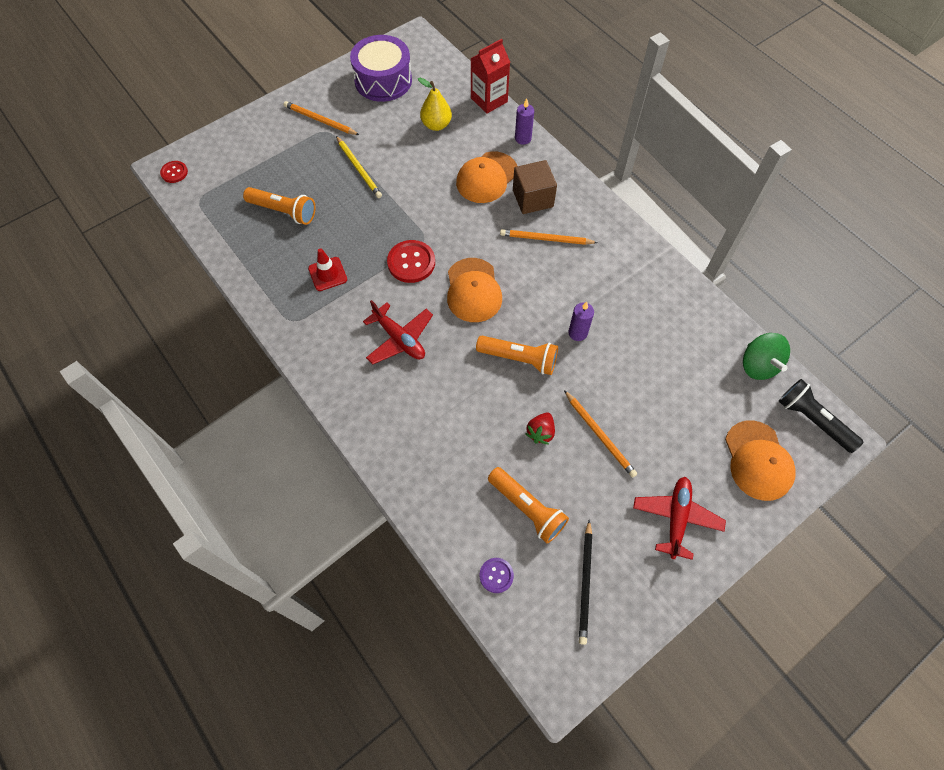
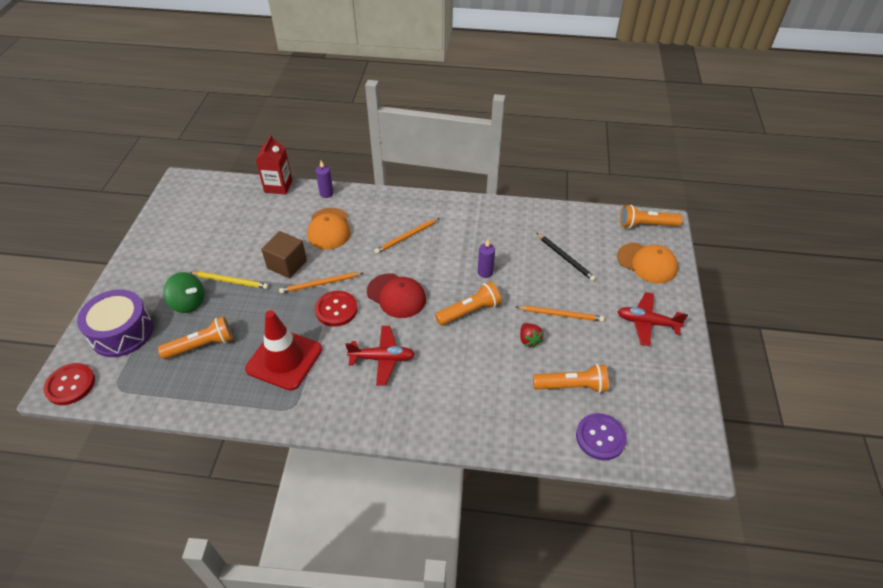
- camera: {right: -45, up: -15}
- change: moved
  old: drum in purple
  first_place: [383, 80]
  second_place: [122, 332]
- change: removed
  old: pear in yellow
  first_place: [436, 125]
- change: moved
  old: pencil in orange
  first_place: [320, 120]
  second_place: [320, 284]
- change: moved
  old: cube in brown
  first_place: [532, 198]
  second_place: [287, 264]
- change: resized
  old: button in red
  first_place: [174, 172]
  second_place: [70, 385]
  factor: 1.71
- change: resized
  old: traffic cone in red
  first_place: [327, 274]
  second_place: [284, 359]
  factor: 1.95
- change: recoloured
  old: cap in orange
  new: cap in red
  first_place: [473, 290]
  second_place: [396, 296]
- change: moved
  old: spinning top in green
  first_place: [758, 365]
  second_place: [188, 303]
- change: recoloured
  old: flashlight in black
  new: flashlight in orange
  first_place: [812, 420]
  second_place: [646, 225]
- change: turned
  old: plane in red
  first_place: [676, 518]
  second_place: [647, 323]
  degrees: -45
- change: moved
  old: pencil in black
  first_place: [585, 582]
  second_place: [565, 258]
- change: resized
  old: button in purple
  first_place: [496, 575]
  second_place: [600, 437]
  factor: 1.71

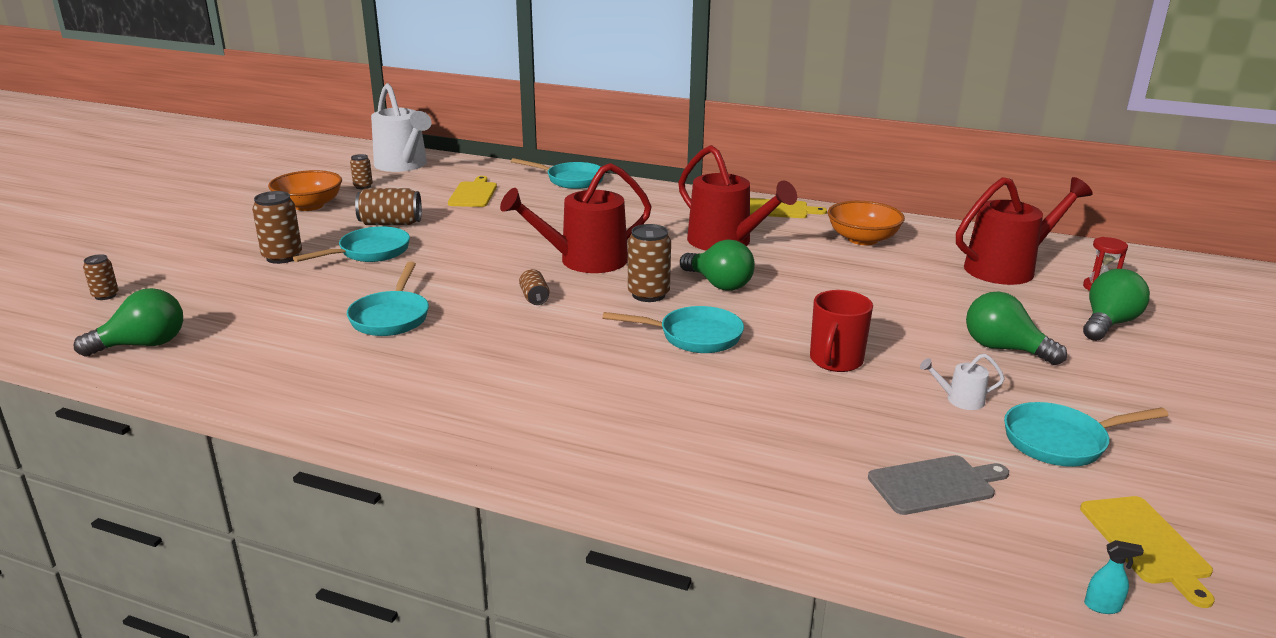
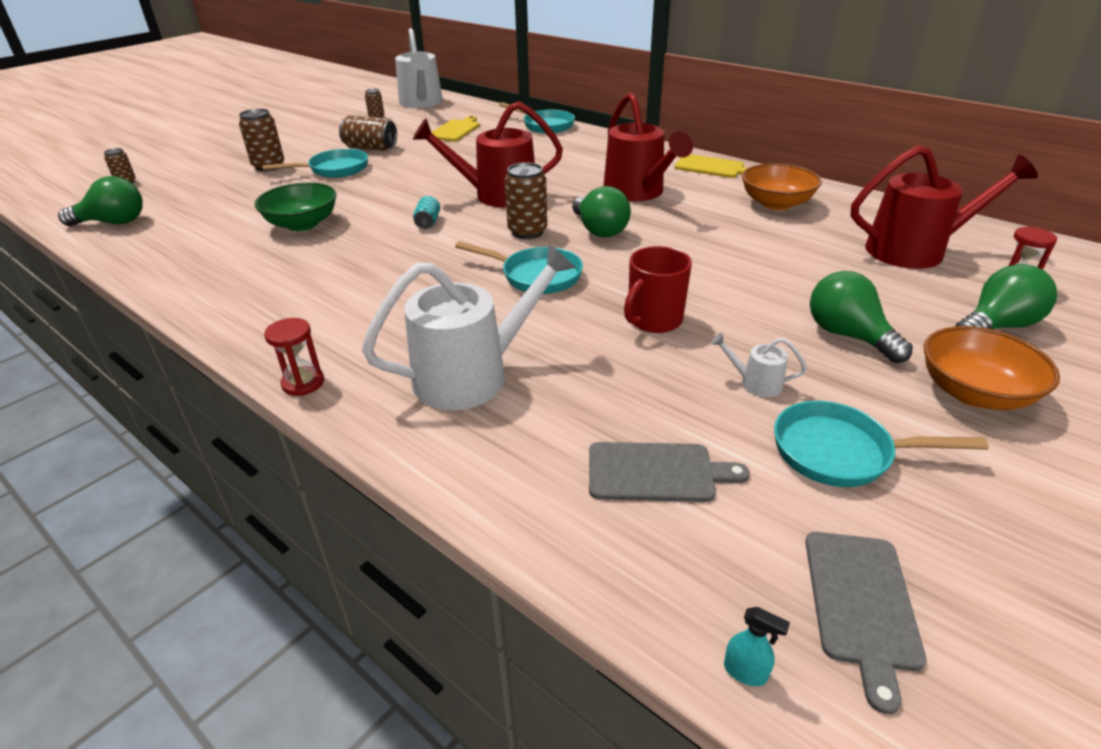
- camera: {right: 20, up: 10}
- change: moved
  old: bowl in orange
  first_place: [309, 206]
  second_place: [974, 393]
- change: replaced
  old: pan in turquoise
  new: bowl in green
  first_place: [391, 317]
  second_place: [302, 224]
- change: recoloured
  old: can in brown
  new: can in turquoise
  first_place: [534, 298]
  second_place: [428, 222]
- change: recoloured
  old: cutting board in yellow
  new: cutting board in grey
  first_place: [1146, 543]
  second_place: [861, 604]
- change: added
  new: watering can in white
  second_place: [473, 375]
- change: added
  new: hourglass in red
  second_place: [303, 383]

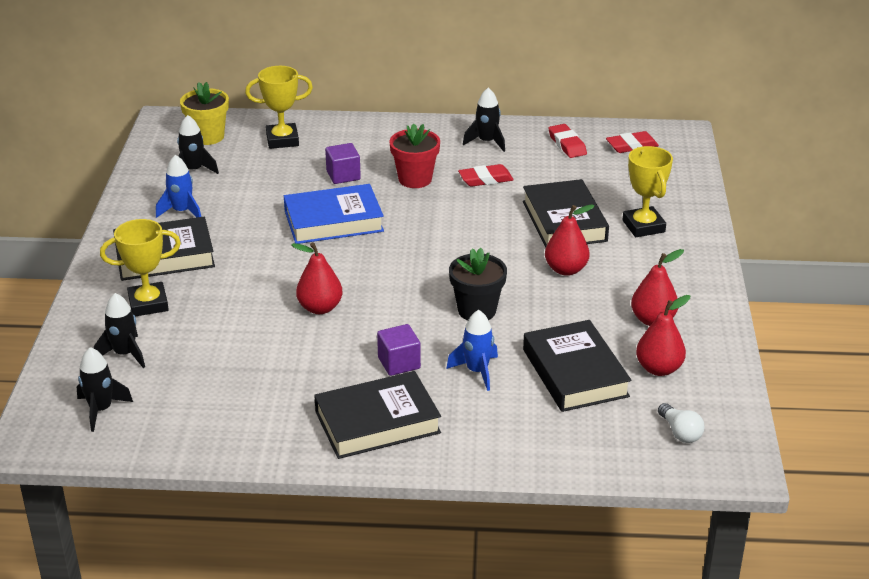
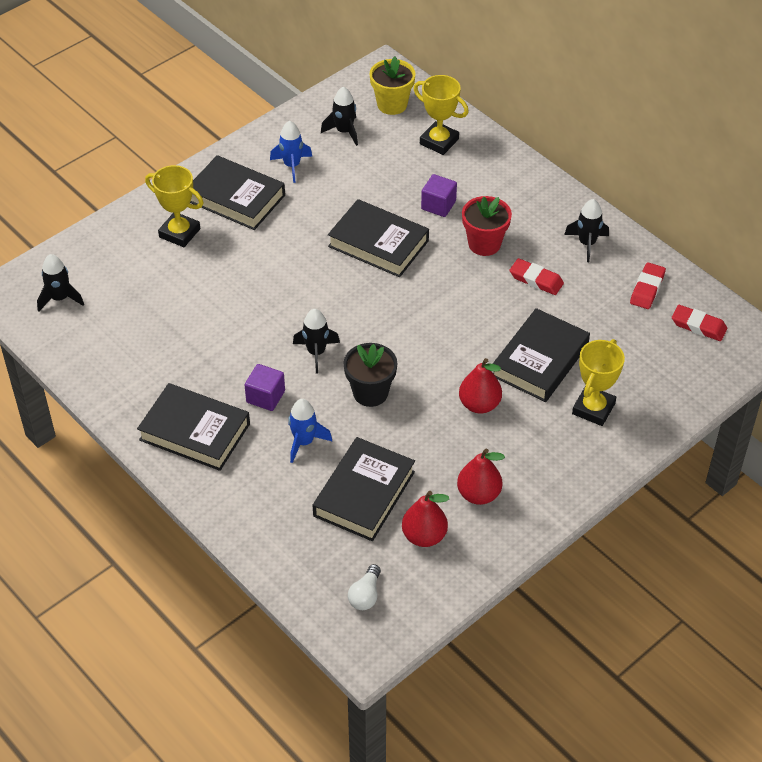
- camera: {right: 45, up: 15}
- change: recoloured
  old: book in blue
  new: book in black
  first_place: [333, 221]
  second_place: [378, 243]
- change: removed
  old: pear in red
  first_place: [320, 308]
- change: moved
  old: rocket in black
  first_place: [124, 354]
  second_place: [316, 352]

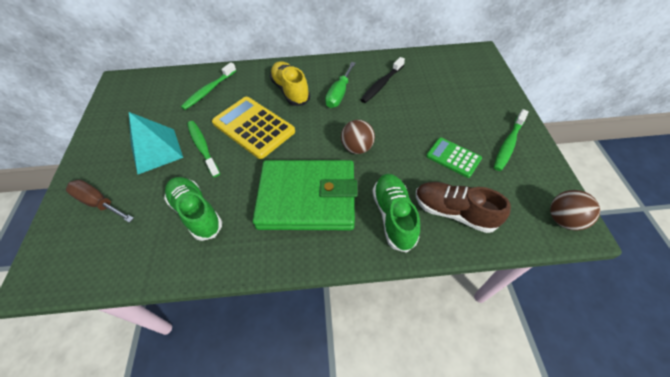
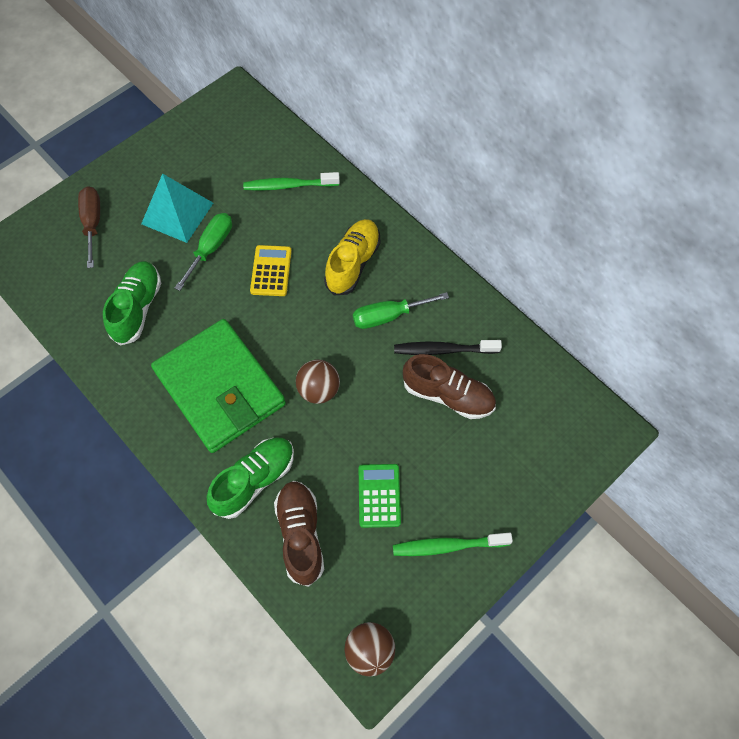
- camera: {right: 50, up: 10}
- change: resized
  old: calculator in yellow
  first_place: [253, 127]
  second_place: [271, 271]
  factor: 0.57
- change: replaced
  old: toothbrush in green
  new: screwdriver in green
  first_place: [203, 147]
  second_place: [211, 248]
- change: added
  new: shoe in brown
  second_place: [448, 395]

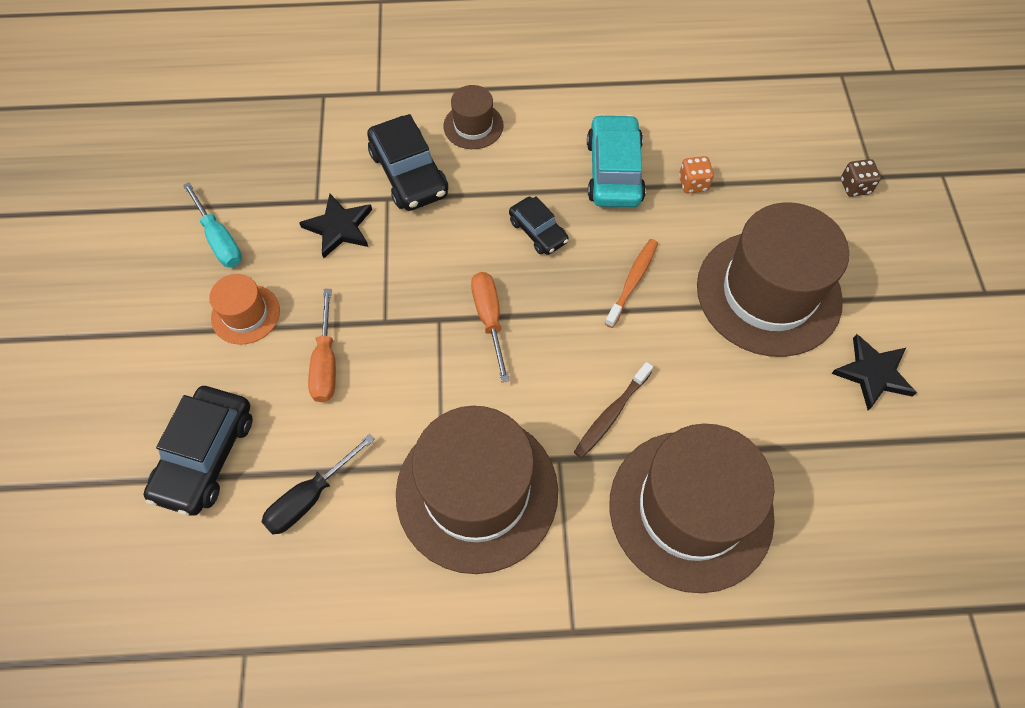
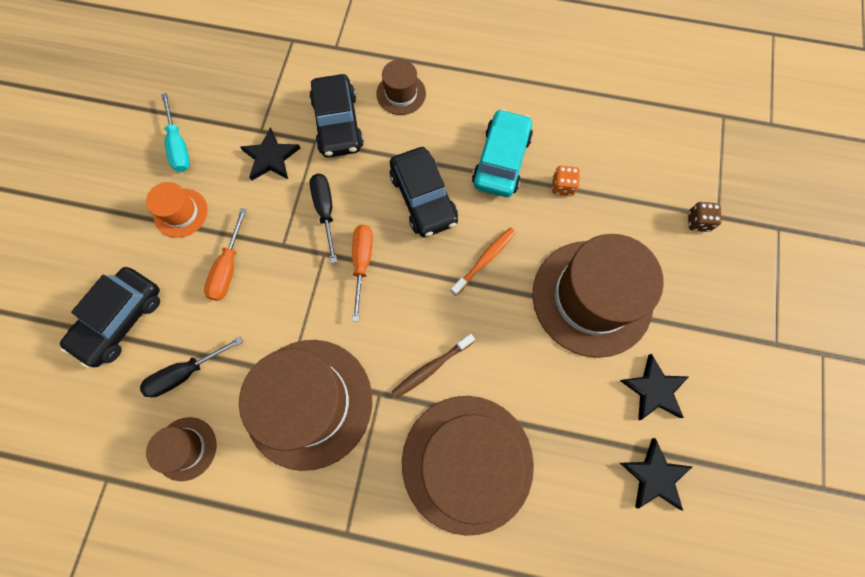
- camera: {right: 15, up: 10}
- change: resized
  old: car in black
  first_place: [538, 231]
  second_place: [423, 198]
  factor: 1.68
- change: added
  new: screwdriver in black
  second_place: [325, 211]
- change: added
  new: hat in brown
  second_place: [186, 448]
- change: added
  new: star in black
  second_place: [654, 476]

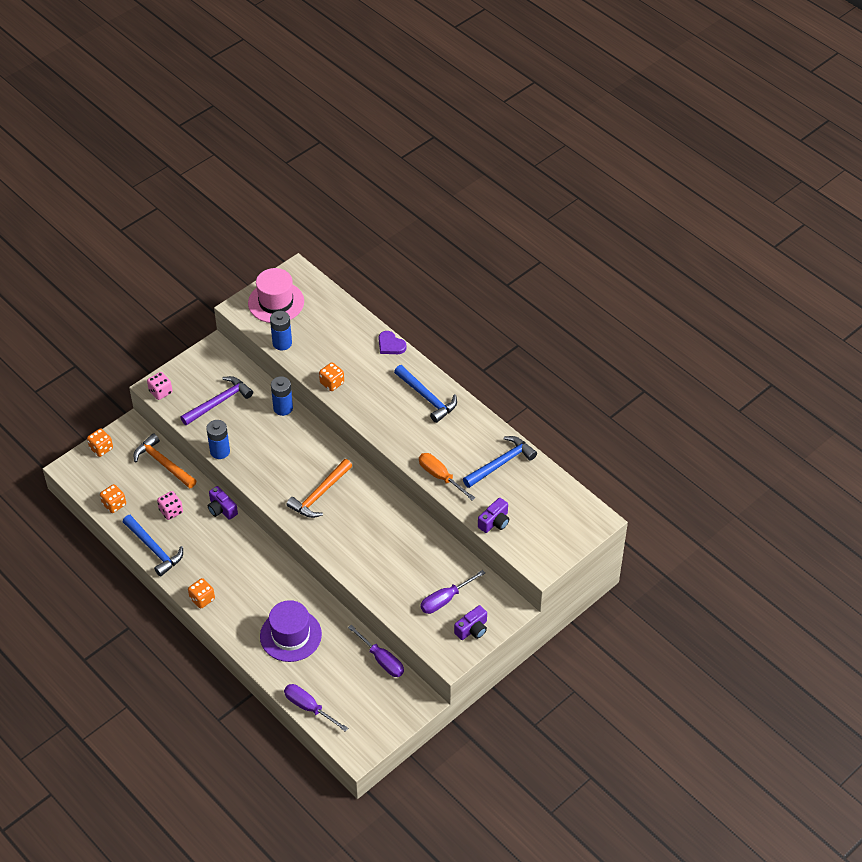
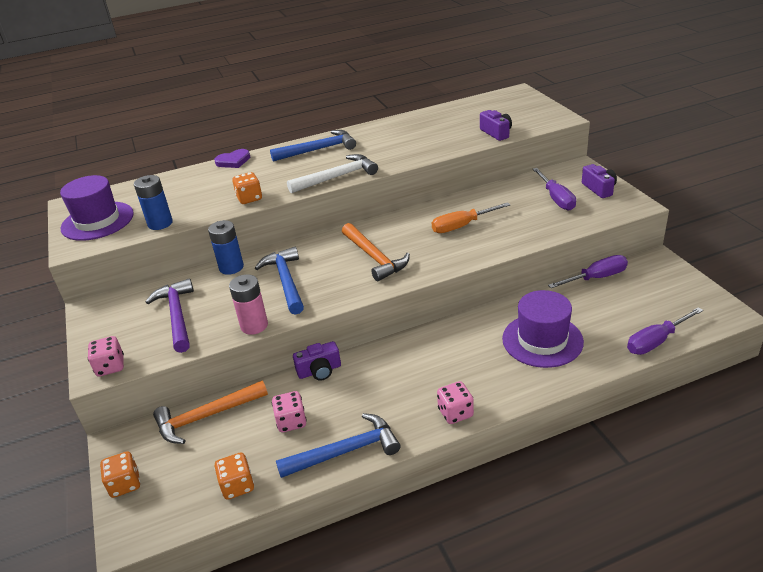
- camera: {right: -65, up: -15}
- change: recoloured
  old: hat in pink
  new: hat in purple
  first_place: [276, 302]
  second_place: [97, 221]
- change: recoloured
  old: battery in blue
  new: battery in pink
  first_place: [220, 451]
  second_place: [254, 326]
- change: moved
  old: hammer in blue
  first_place: [501, 463]
  second_place: [286, 281]
- change: moved
  old: screwdriver in orange
  first_place: [440, 476]
  second_place: [461, 226]
- change: recoloured
  old: dice in orange
  new: dice in pink
  first_place: [202, 599]
  second_place: [455, 413]
- change: added
  new: hammer in white
  second_place: [337, 177]

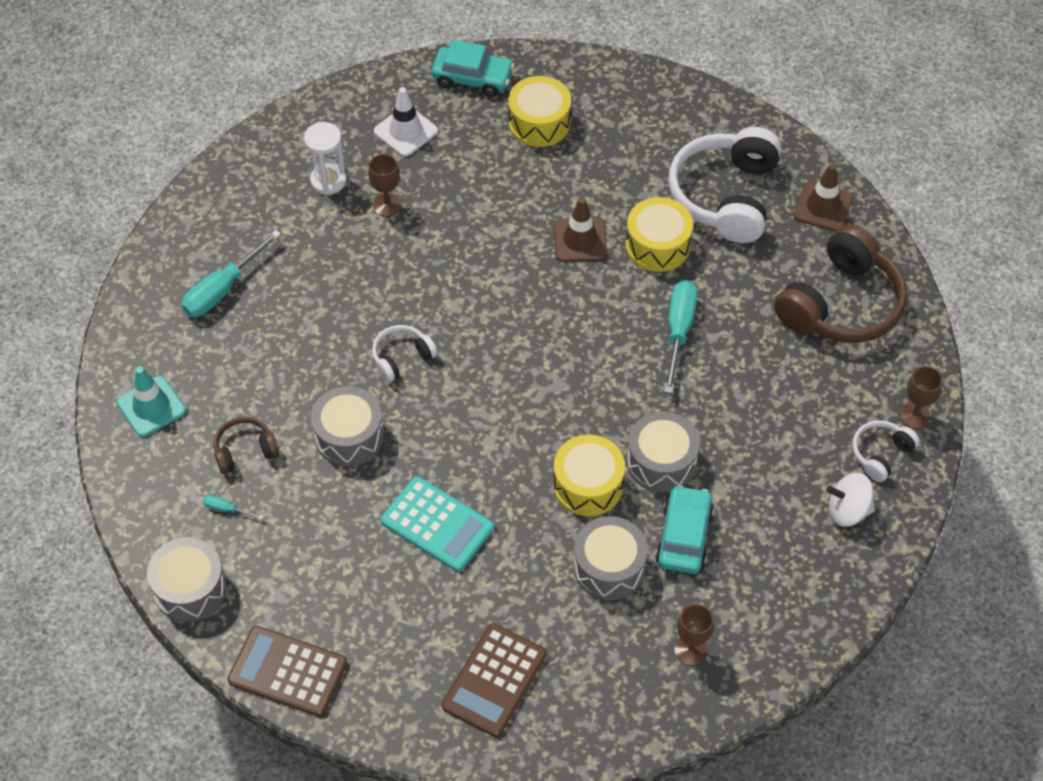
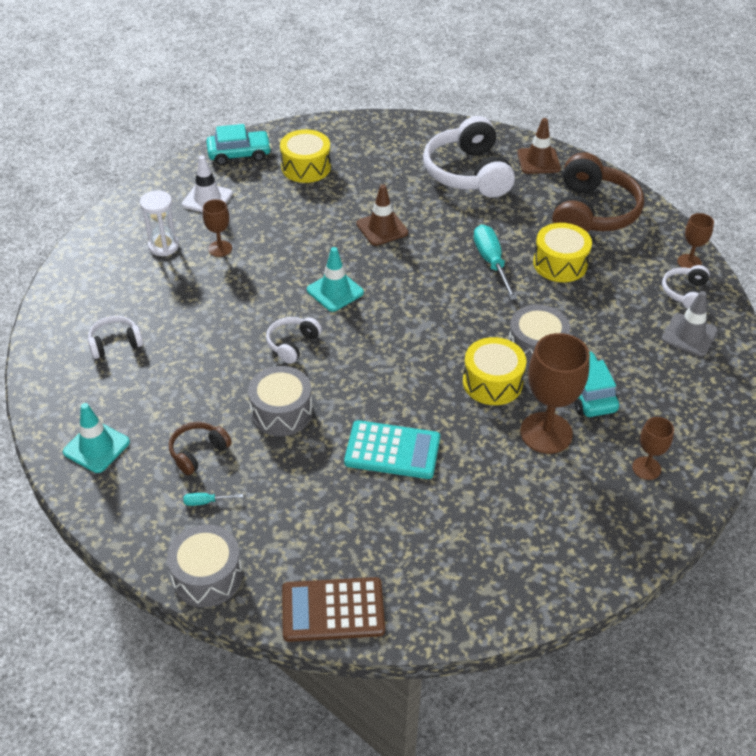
- camera: {right: -25, up: -10}
- change: moved
  old: drum in yellow
  first_place: [657, 245]
  second_place: [560, 264]
- change: replaced
  old: screwdriver in turquoise
  new: headphones in white
  first_place: [222, 289]
  second_place: [115, 343]
- change: replaced
  old: spinning top in white
  new: traffic cone in grey
  first_place: [848, 510]
  second_place: [689, 335]
- change: replaced
  old: drum in grey
  new: goblet in brown
  first_place: [609, 567]
  second_place: [546, 433]
- change: removed
  old: calculator in brown
  first_place: [494, 680]
- change: added
  new: traffic cone in turquoise
  second_place: [335, 291]

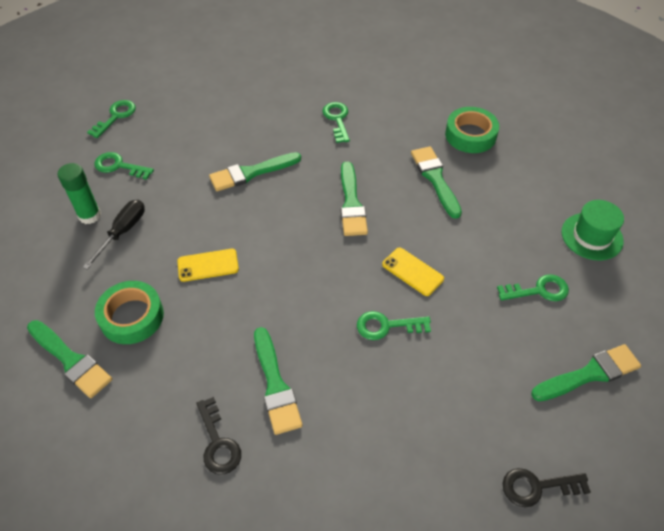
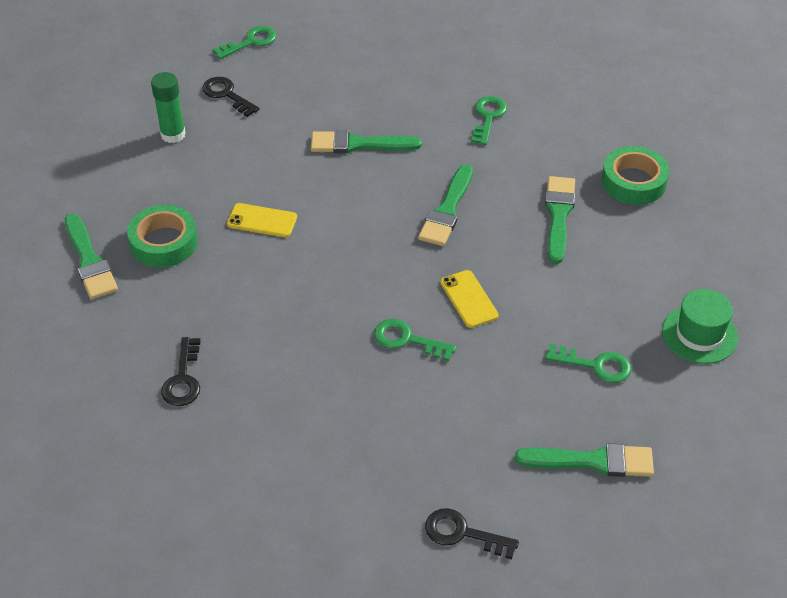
- camera: {right: 25, up: -5}
- change: recoloured
  old: key in green
  new: key in black
  first_place: [119, 166]
  second_place: [227, 95]
- change: removed
  old: screwdriver in black
  first_place: [123, 232]
- change: removed
  old: brush in green
  first_place: [275, 385]

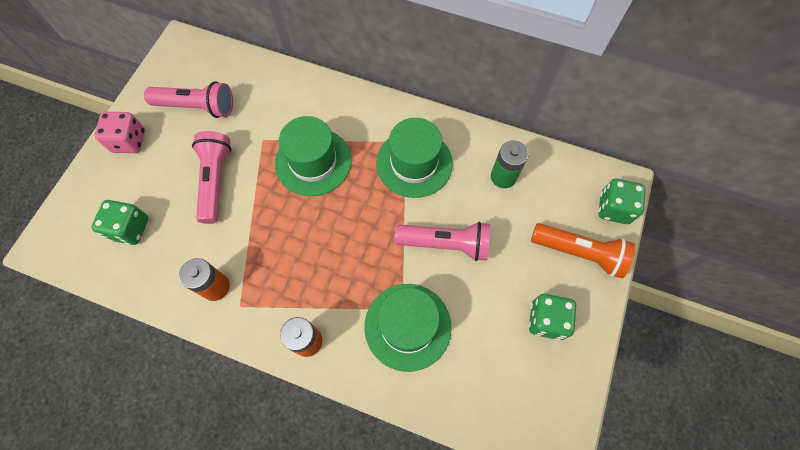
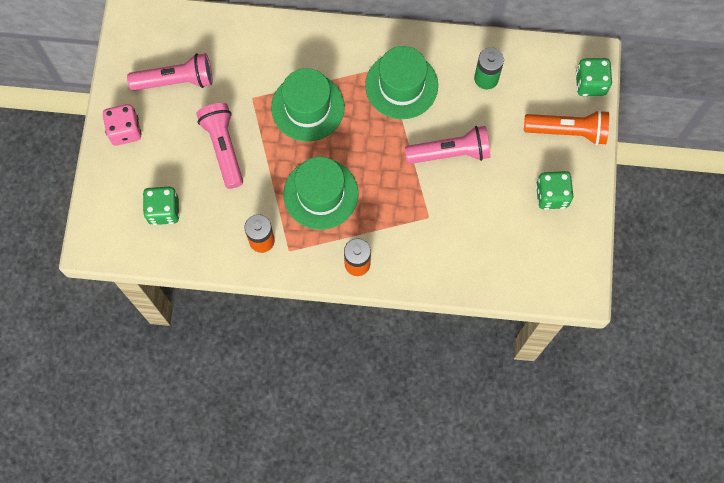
- camera: {right: -15, up: 5}
- change: moved
  old: hat in green
  first_place: [407, 326]
  second_place: [321, 194]

